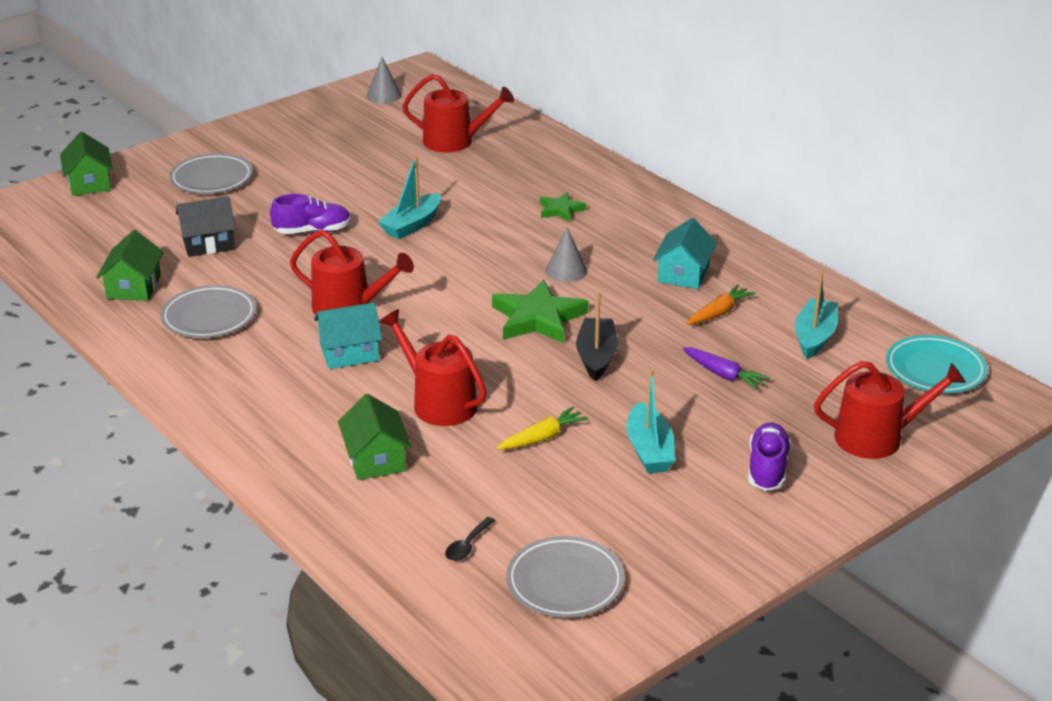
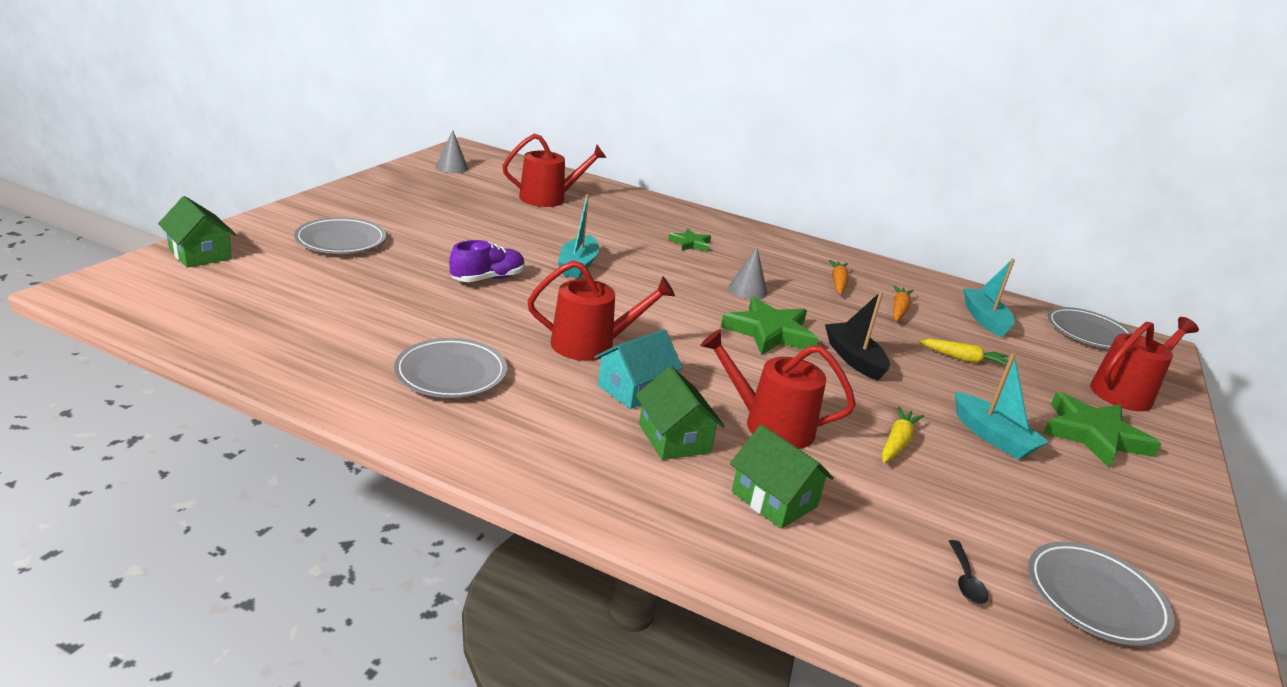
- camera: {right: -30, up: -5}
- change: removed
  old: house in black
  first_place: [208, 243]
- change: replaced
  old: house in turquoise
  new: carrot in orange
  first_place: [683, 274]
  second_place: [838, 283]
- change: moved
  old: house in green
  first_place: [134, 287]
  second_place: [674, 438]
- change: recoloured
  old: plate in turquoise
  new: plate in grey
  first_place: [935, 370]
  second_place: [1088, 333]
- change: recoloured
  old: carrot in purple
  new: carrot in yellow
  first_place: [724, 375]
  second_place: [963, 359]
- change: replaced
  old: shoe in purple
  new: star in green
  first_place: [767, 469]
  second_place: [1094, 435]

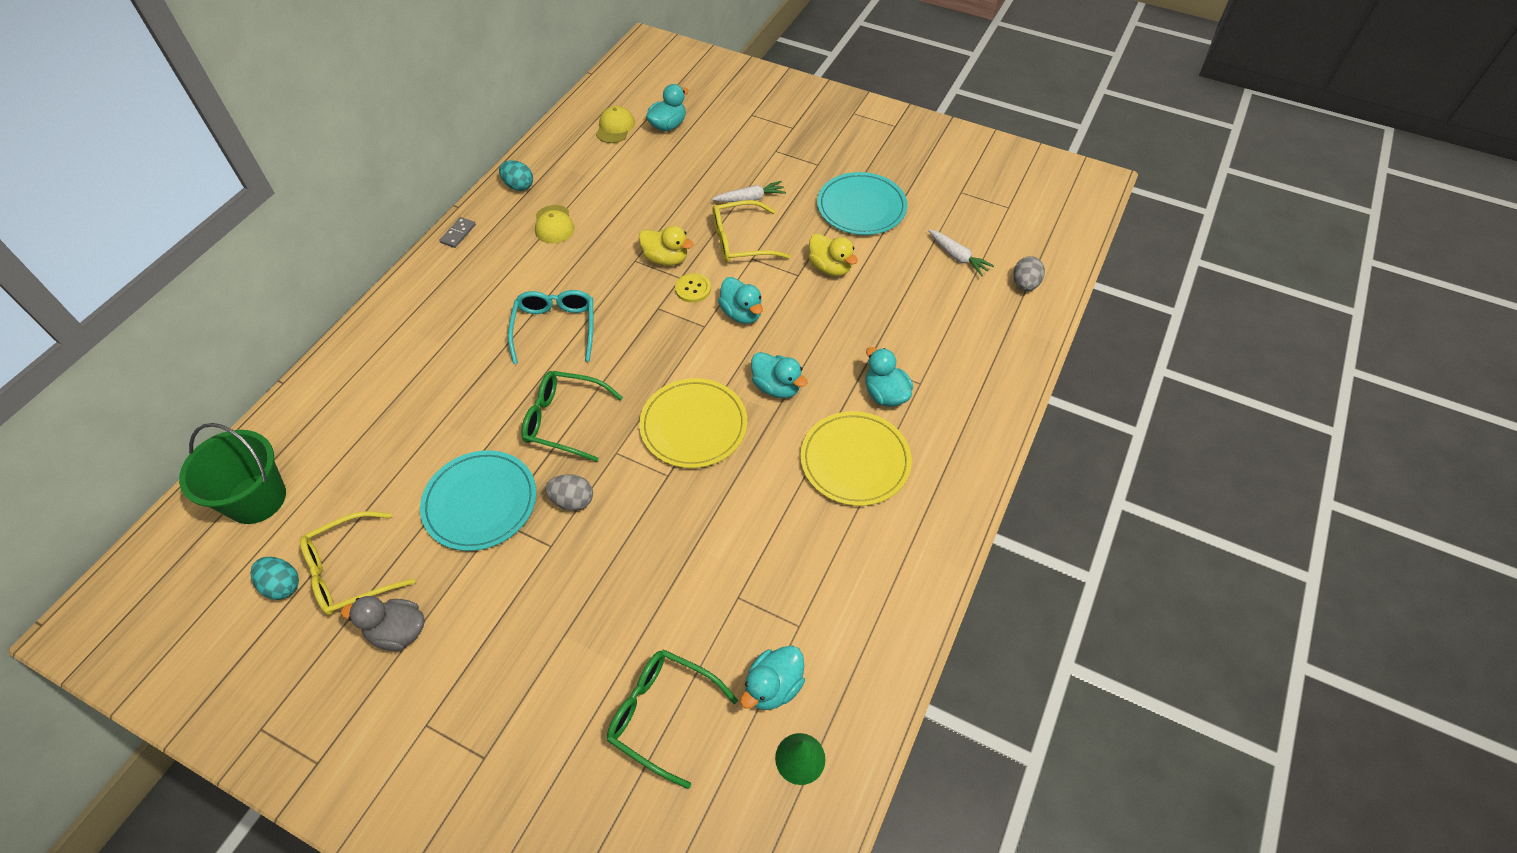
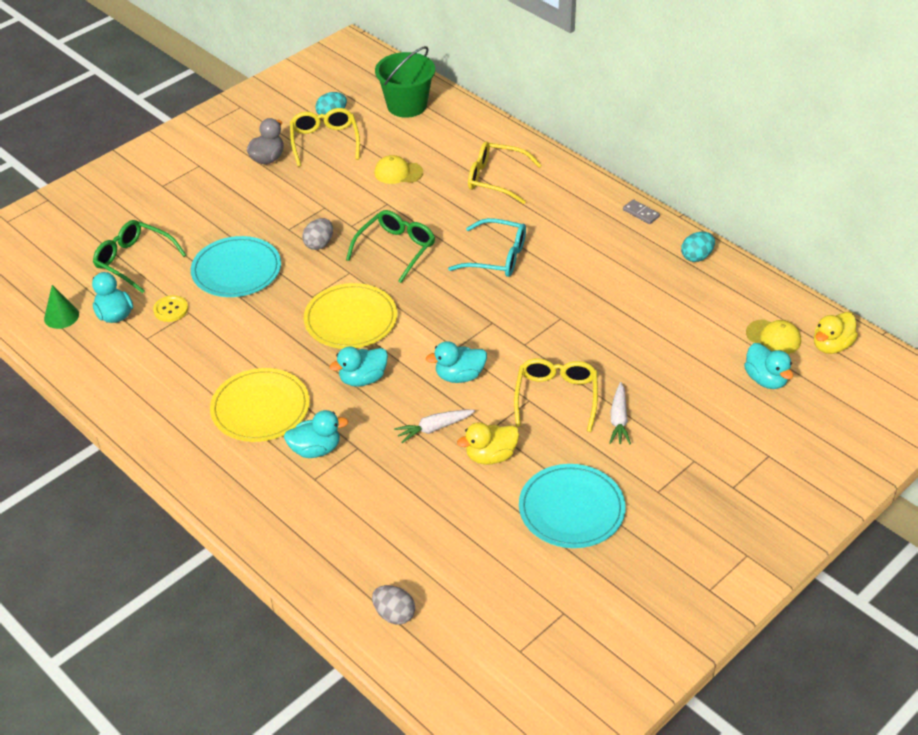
- camera: {right: 110, up: -10}
- change: moved
  old: cap in yellow
  first_place: [554, 224]
  second_place: [398, 172]
- change: moved
  old: duck in yellow
  first_place: [666, 259]
  second_place: [831, 346]
- change: moved
  old: carrot in white
  first_place: [958, 257]
  second_place: [434, 428]
- change: moved
  old: button in yellow
  first_place: [693, 289]
  second_place: [171, 310]
- change: moved
  old: plate in turquoise
  first_place: [480, 502]
  second_place: [236, 270]
- change: turned
  old: glasses in green
  first_place: [662, 714]
  second_place: [134, 261]
  degrees: -105
- change: added
  new: glasses in yellow
  second_place: [496, 179]

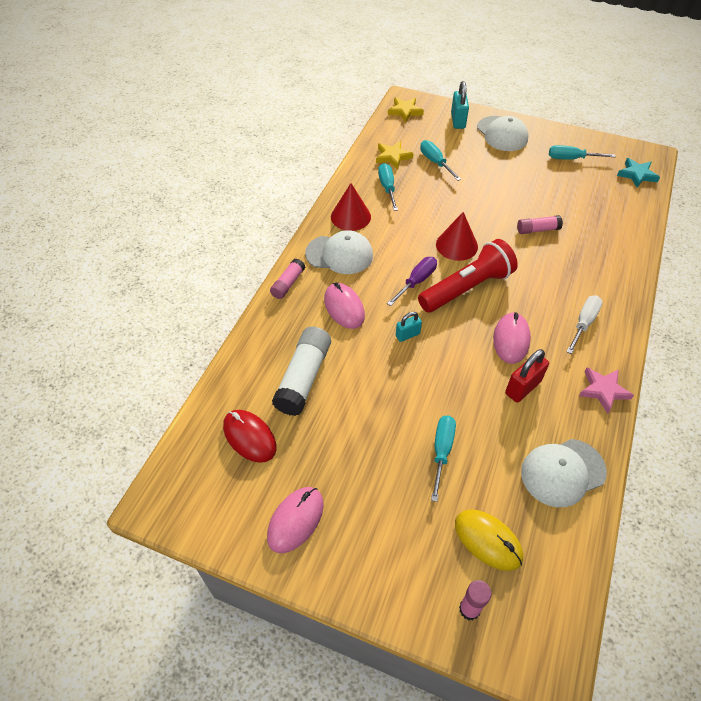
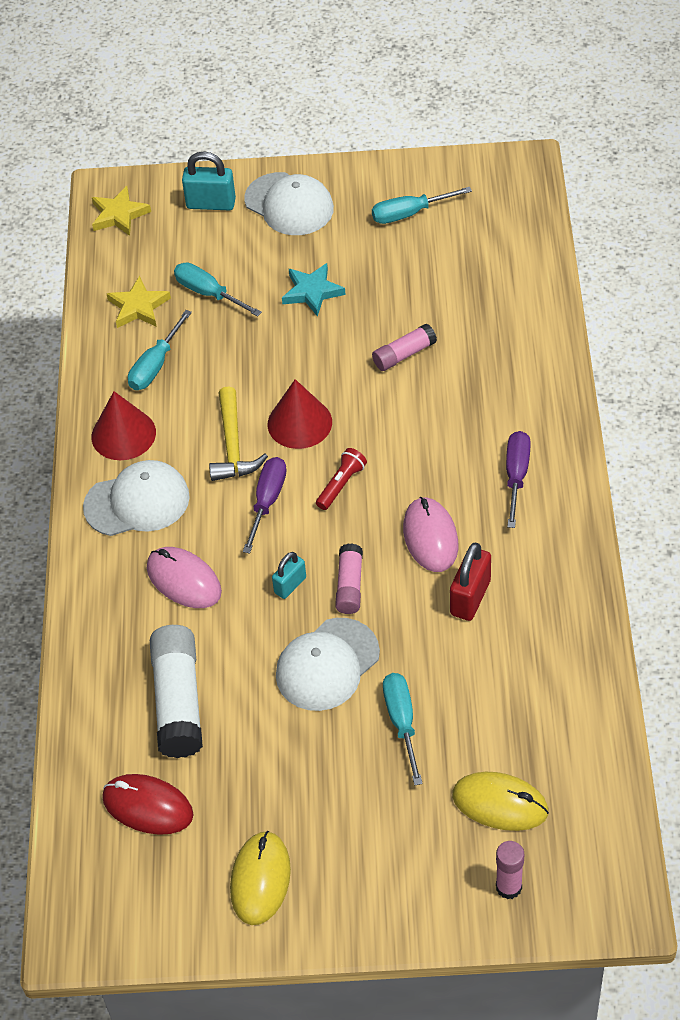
- camera: {right: -20, up: 0}
- change: turned
  old: padlock in turquoise
  first_place: [458, 121]
  second_place: [211, 203]
  degrees: -60
- change: moved
  old: star in turquoise
  first_place: [637, 175]
  second_place: [312, 292]
- change: turned
  old: screwdriver in turquoise
  first_place: [387, 188]
  second_place: [156, 365]
  degrees: -120
- change: resized
  old: flashlight in red
  first_place: [466, 288]
  second_place: [341, 484]
  factor: 0.44
- change: moved
  old: glue stick in pink
  first_place: [288, 284]
  second_place: [349, 586]
- change: recoloured
  old: screwdriver in white
  new: screwdriver in purple
  first_place: [583, 323]
  second_place: [516, 476]
- change: removed
  old: star in pink
  first_place: [603, 390]
- change: moved
  old: cap in white
  first_place: [562, 472]
  second_place: [327, 665]
- change: recoloured
  old: mouse in pink
  new: mouse in yellow
  first_place: [295, 520]
  second_place: [260, 879]
- change: added
  new: hammer in yellow
  second_place: [233, 445]

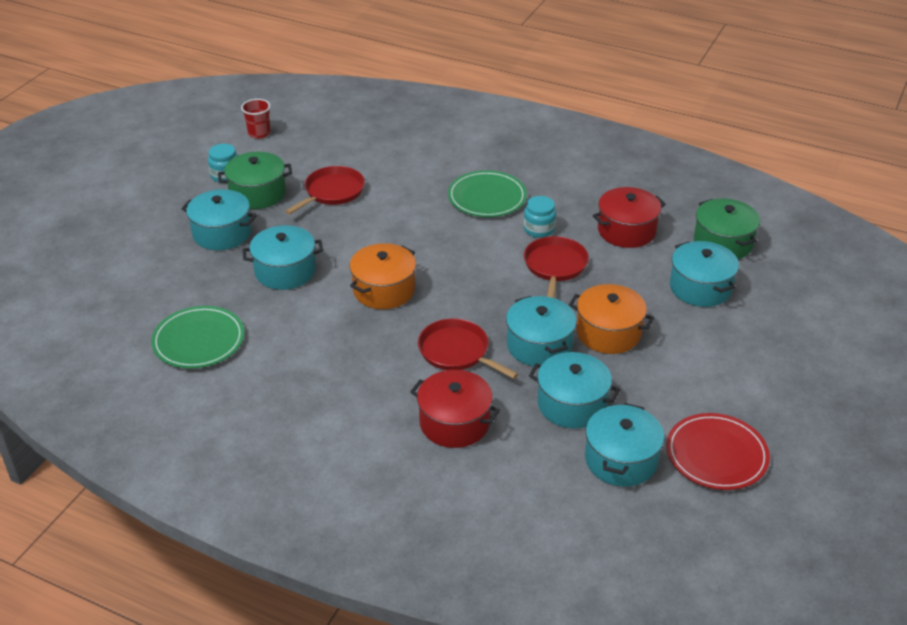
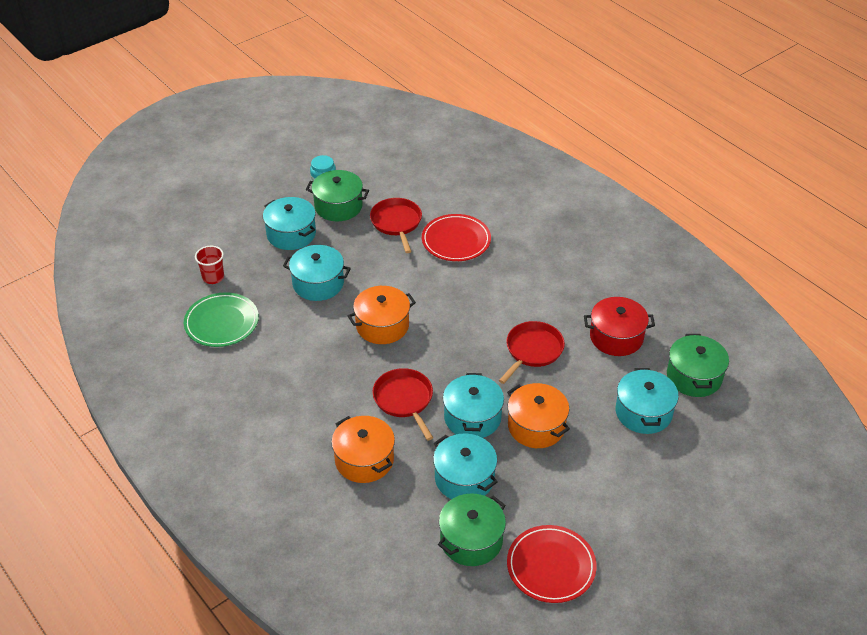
- camera: {right: 25, up: 5}
- change: moved
  old: cup in red
  first_place: [259, 133]
  second_place: [213, 277]
- change: turned
  old: pan in red
  first_place: [332, 192]
  second_place: [396, 223]
  degrees: -75
- change: removed
  old: plate in green
  first_place: [487, 197]
- change: removed
  old: jar in turquoise
  first_place: [539, 229]
- change: recoloured
  old: pot in red
  new: pot in orange
  first_place: [454, 423]
  second_place: [364, 460]
- change: recoloured
  old: pot in turquoise
  new: pot in green
  first_place: [621, 460]
  second_place: [471, 540]
- change: added
  new: plate in red
  second_place: [456, 240]

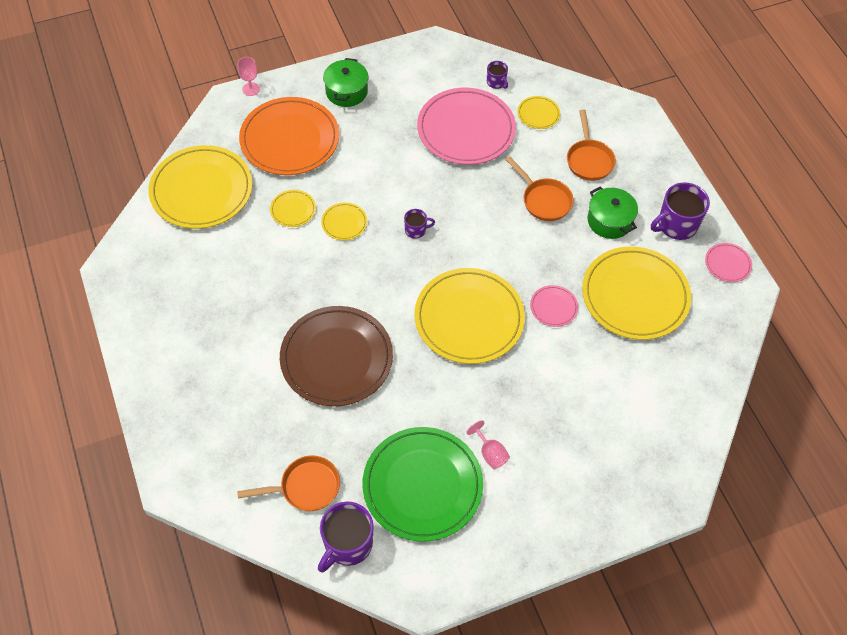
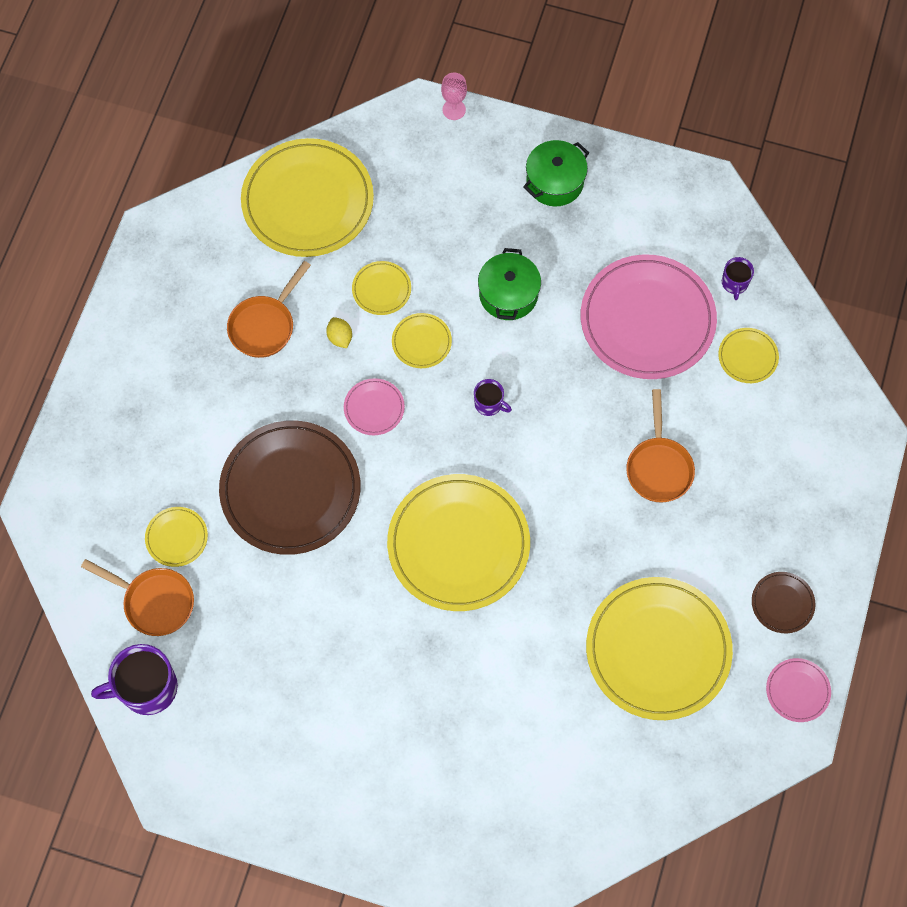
- camera: {right: 40, up: 10}
- change: removed
  old: plate in orange
  first_place: [290, 139]
- change: moved
  old: pan in orange
  first_place: [589, 160]
  second_place: [265, 325]
- change: replaced
  old: mug in purple
  new: plate in brown
  first_place: [676, 225]
  second_place: [782, 603]
- change: moved
  old: pot in green
  first_place: [609, 221]
  second_place: [508, 294]
- change: moved
  old: plate in pink
  first_place: [553, 307]
  second_place: [374, 408]
- change: removed
  old: goblet in pink
  first_place: [490, 453]
- change: removed
  old: plate in green
  first_place: [422, 485]
- change: added
  new: lemon in yellow
  second_place: [340, 337]
- change: added
  new: plate in yellow
  second_place: [177, 537]

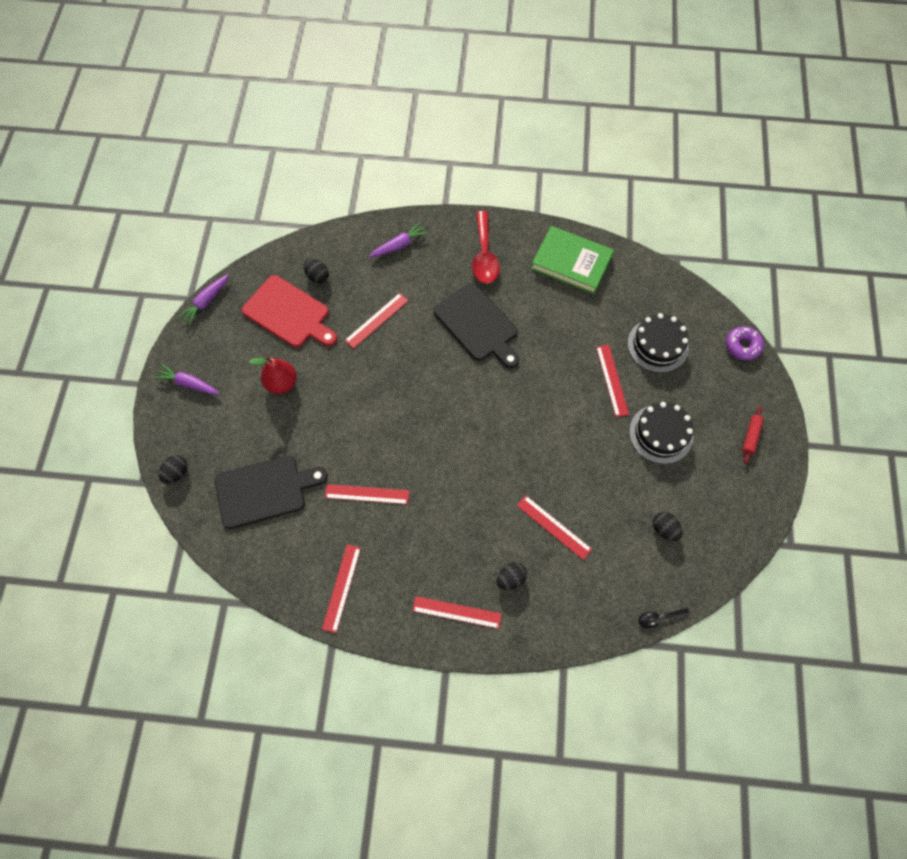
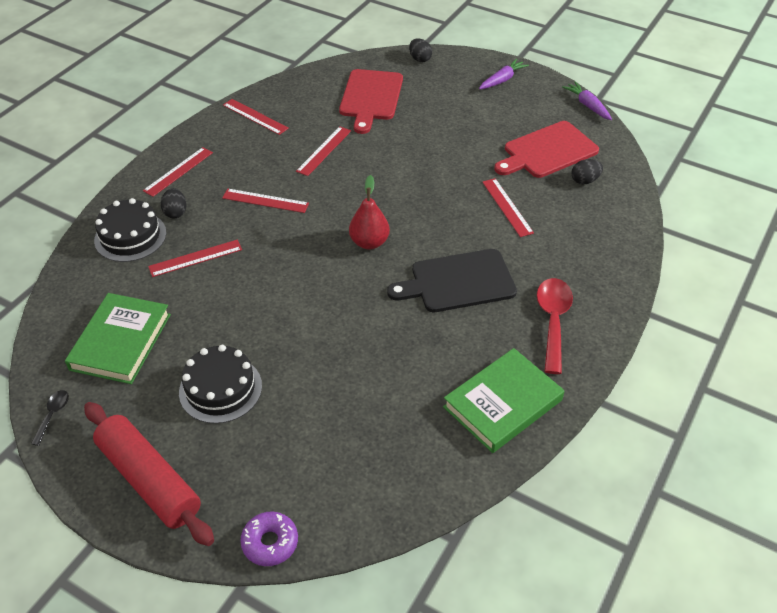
- camera: {right: 115, up: -20}
- change: turned
  old: spoon in red
  first_place: [484, 255]
  second_place: [553, 321]
  degrees: 75
- change: removed
  old: carrot in purple
  first_place: [399, 245]
- change: moved
  old: cake in black
  first_place: [657, 345]
  second_place: [130, 236]
- change: moved
  old: ruler in red
  first_place: [612, 380]
  second_place: [265, 201]
- change: moved
  old: pear in red
  first_place: [281, 383]
  second_place: [369, 242]
- change: resized
  old: rolling pin in red
  first_place: [751, 436]
  second_place: [149, 480]
  factor: 2.35
- change: recoloured
  old: cutting board in black
  new: cutting board in red
  first_place: [265, 490]
  second_place: [371, 97]
- change: replaced
  old: egg in black
  new: book in green
  first_place: [664, 529]
  second_place: [120, 342]
- change: moved
  old: spoon in black
  first_place: [659, 618]
  second_place: [53, 415]

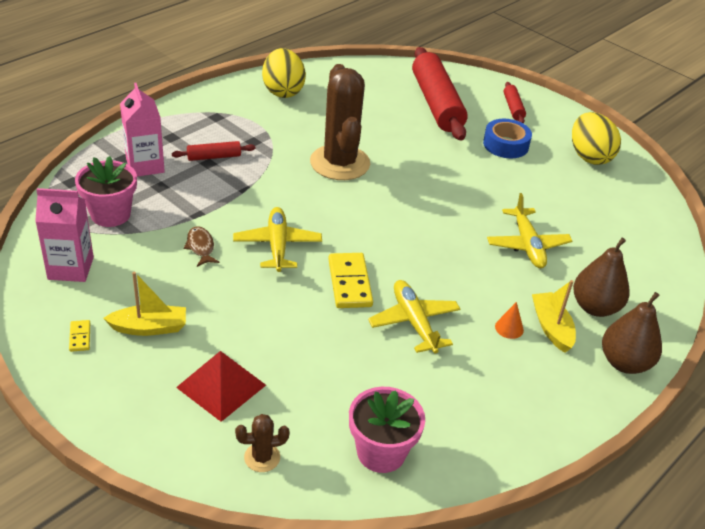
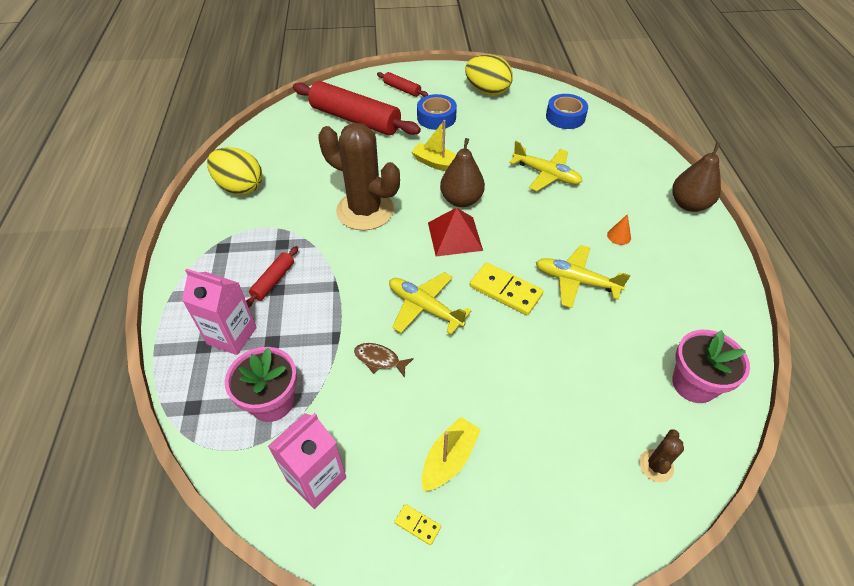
- camera: {right: -45, up: 10}
- change: moved
  old: pear in brown
  first_place: [595, 307]
  second_place: [461, 200]
- change: moved
  old: boat in yellow
  first_place: [551, 327]
  second_place: [437, 164]
- change: moved
  old: pyramid in red
  first_place: [221, 386]
  second_place: [454, 236]
- change: added
  new: tape in blue
  second_place: [565, 117]

